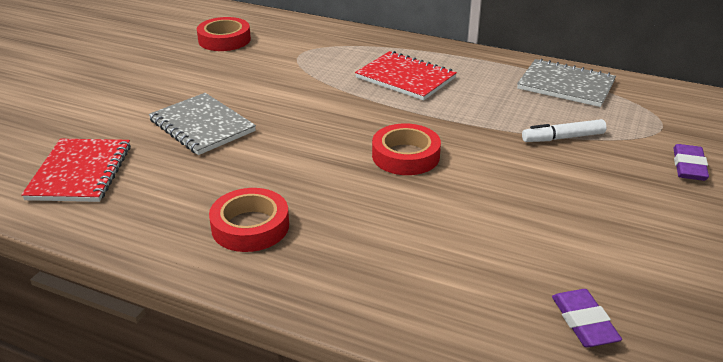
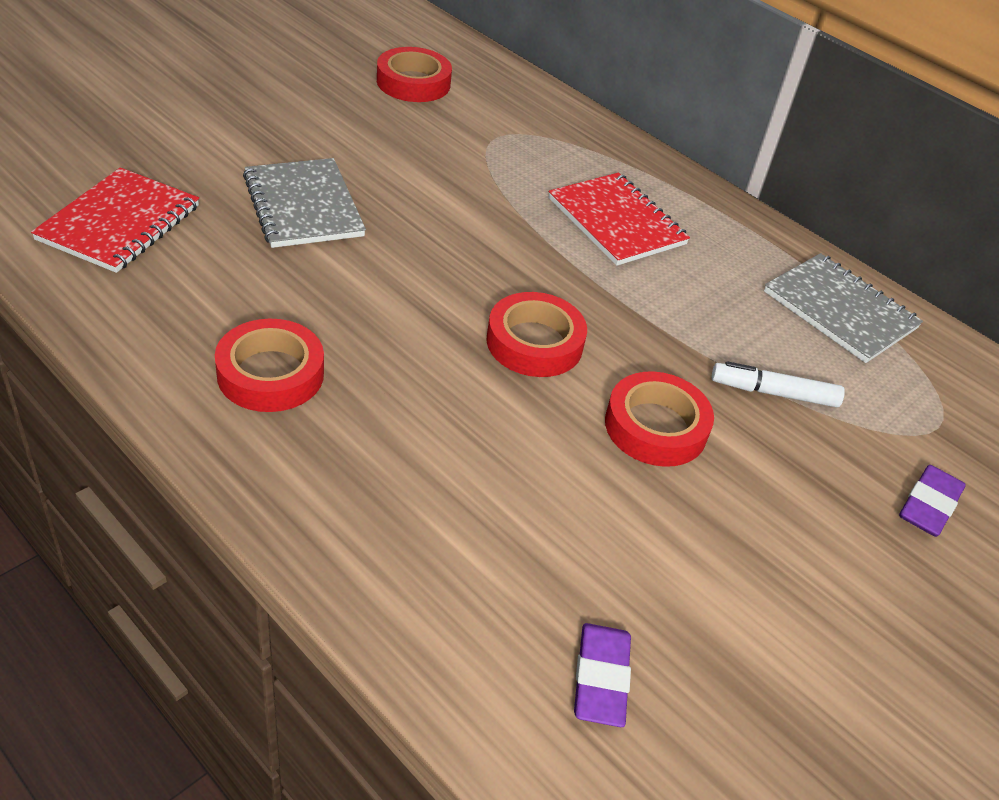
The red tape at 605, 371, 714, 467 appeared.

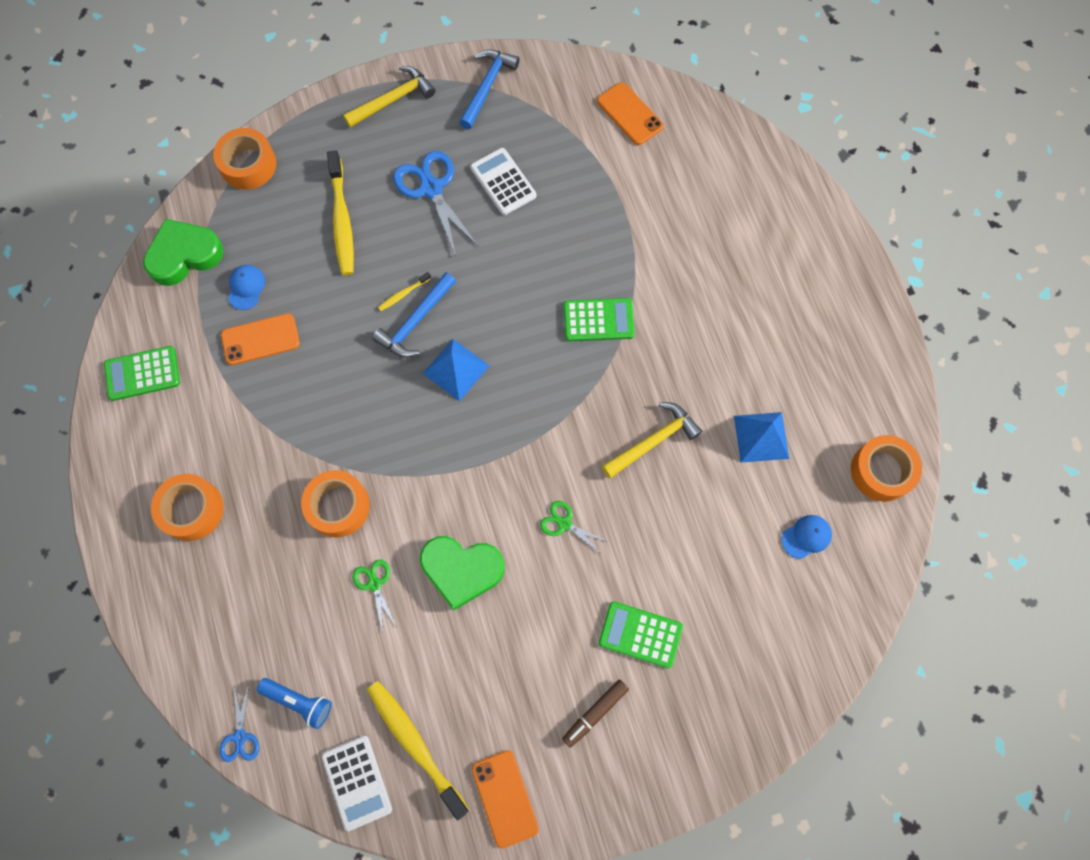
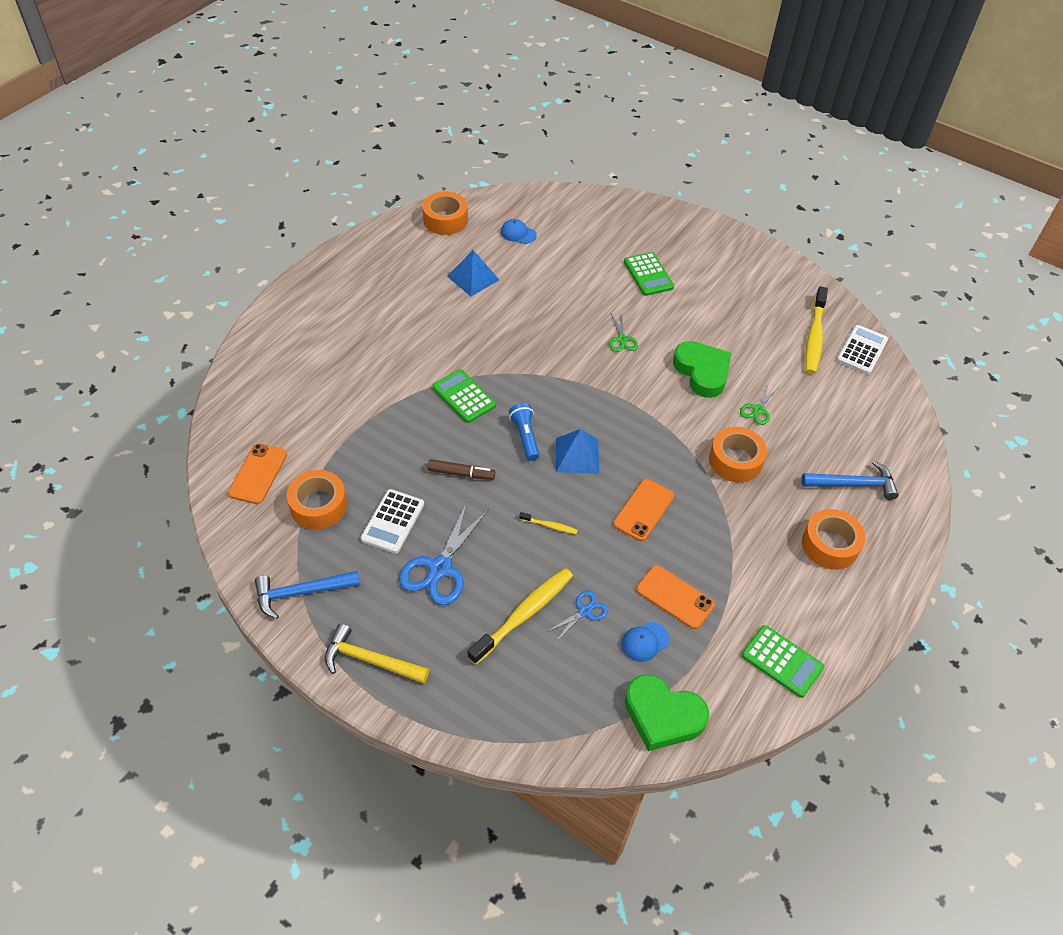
The orange tape moved from 213, 128, 276, 190 to 287, 470, 347, 530.
The brown marker moved from 562, 679, 629, 748 to 427, 459, 495, 480.
The blue flashlight moved from 257, 678, 332, 729 to 509, 403, 539, 461.
The blue scissors moved from 219, 685, 259, 762 to 547, 591, 608, 640.
The orange phone moved from 472, 750, 539, 848 to 613, 479, 674, 541.
The blue hammer moved from 372, 272, 456, 357 to 801, 461, 898, 500.
The yellow hammer at 602, 402, 702, 478 disappeared.

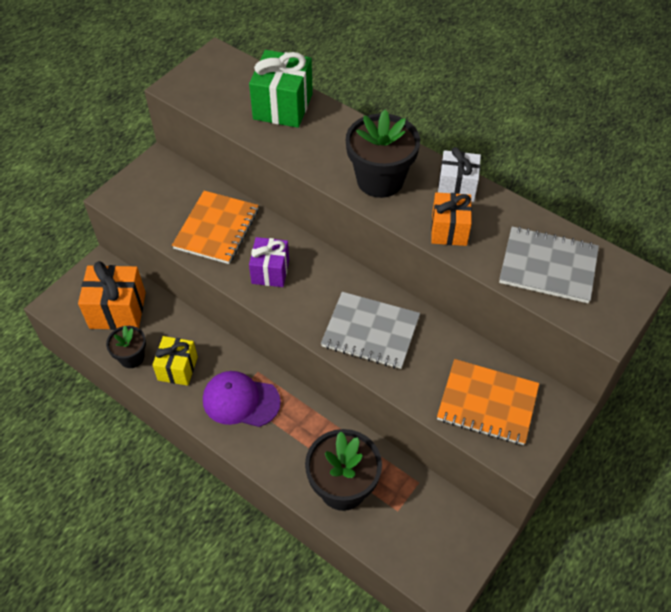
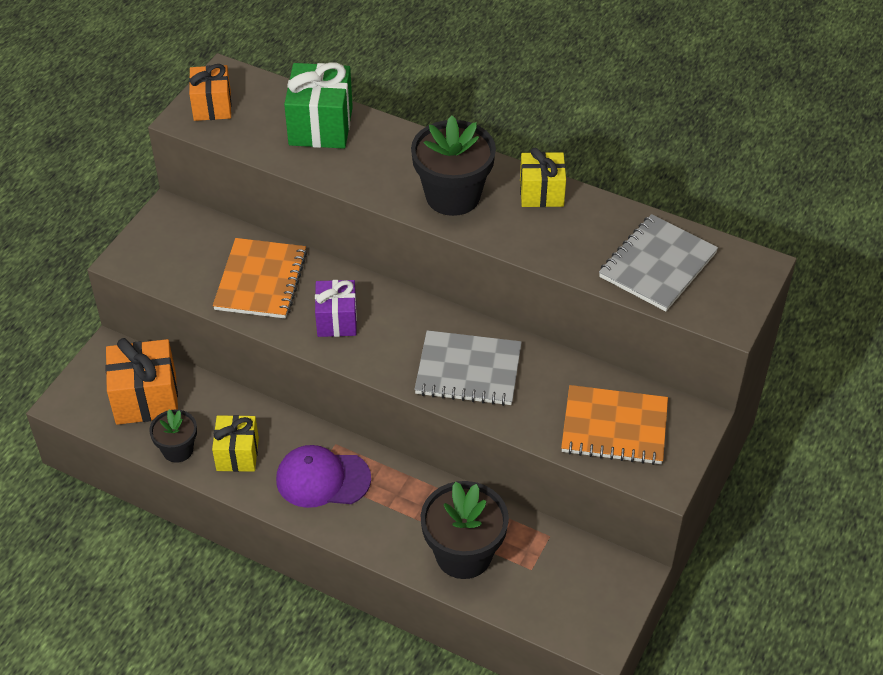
The orange gift moved from 431, 192, 472, 246 to 189, 64, 232, 121.
The white gift at 438, 147, 481, 202 became the yellow gift at 520, 148, 566, 207.
The grey notebook at 499, 226, 599, 303 turned 60 degrees counterclockwise.

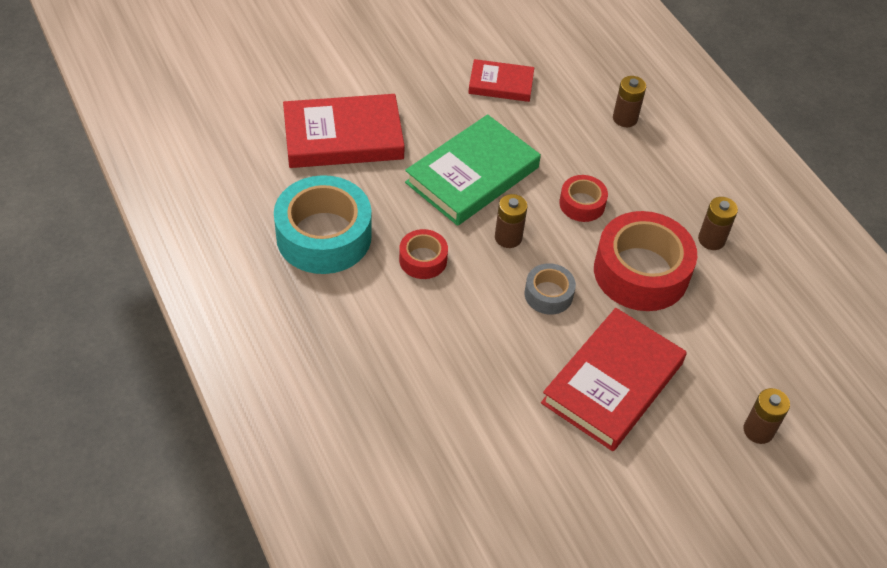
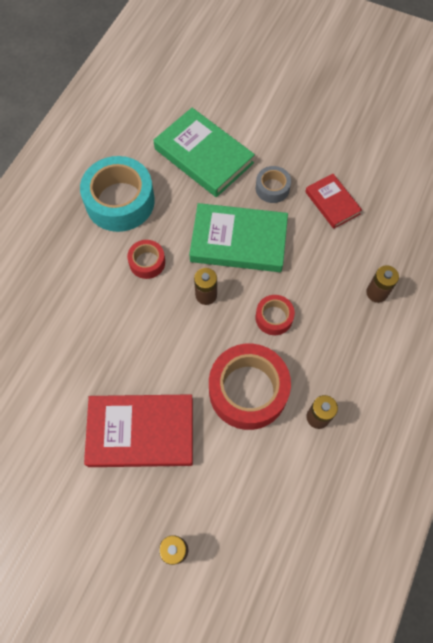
The red book at 283, 94, 405, 168 became the green book at 154, 108, 255, 197.
The grey tape moved from 524, 263, 576, 315 to 256, 166, 291, 203.

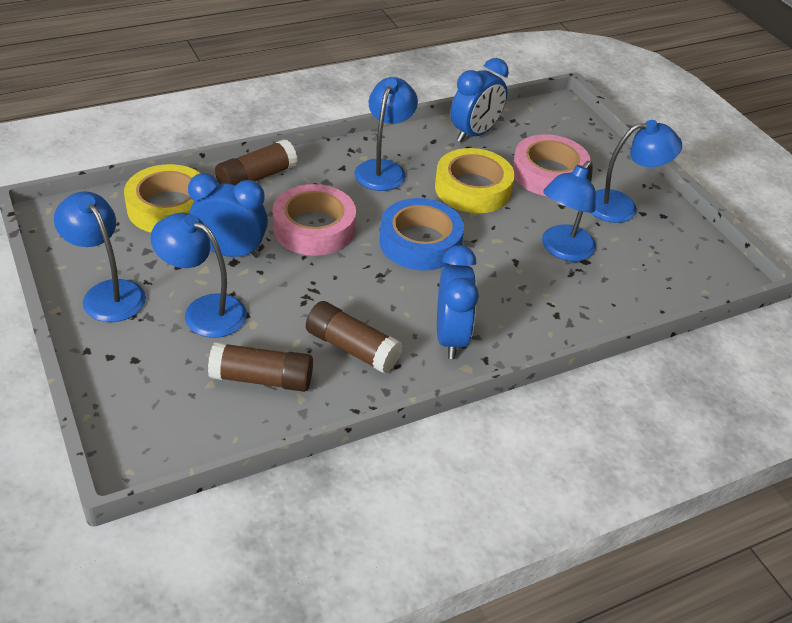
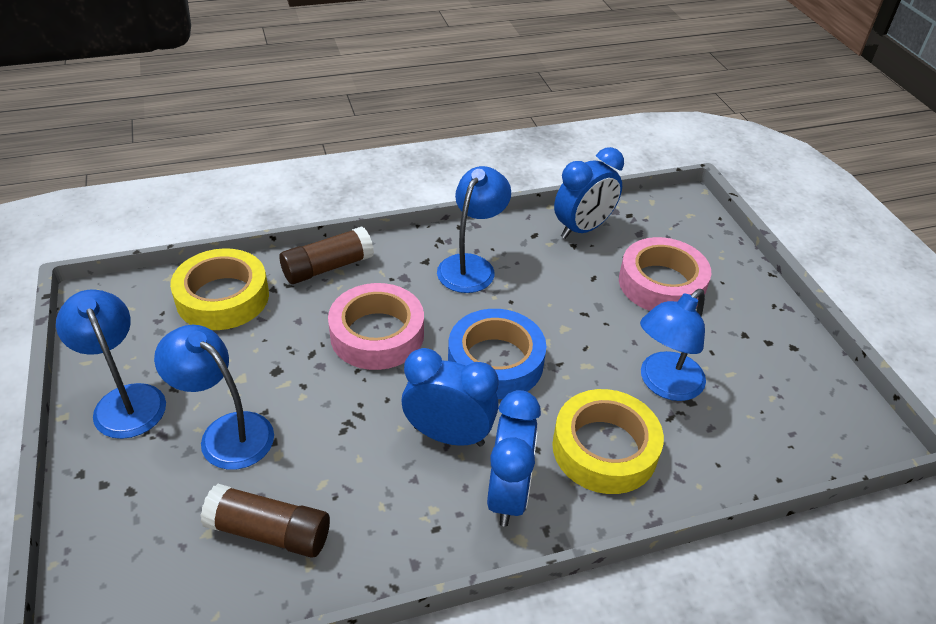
The blue clock moved from 188, 173, 268, 258 to 402, 348, 499, 447.
The yellow tape moved from 435, 148, 515, 213 to 552, 389, 664, 494.
The brown glue stick at 306, 301, 402, 374 disappeared.
The blue lamp at 590, 120, 682, 223 disappeared.

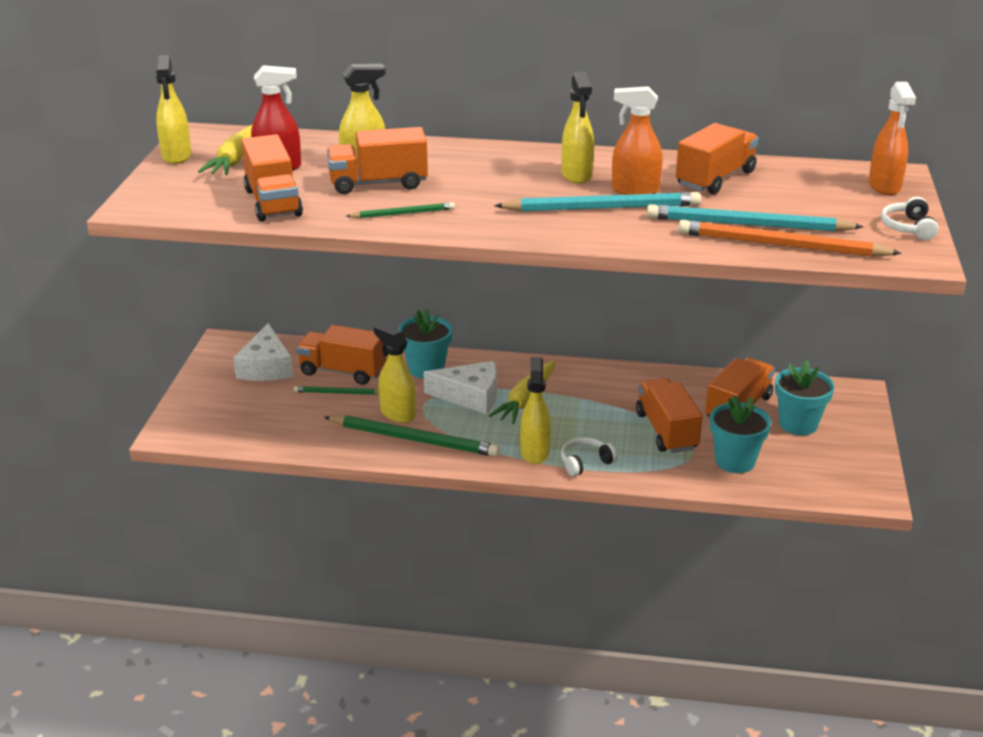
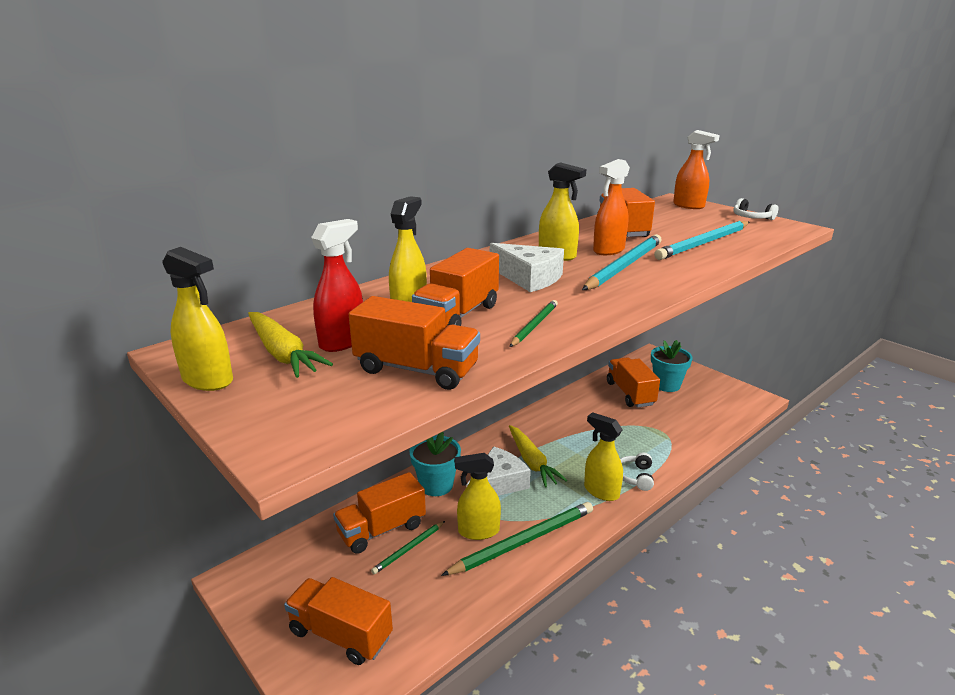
The orange truck moved from 636, 378, 702, 453 to 284, 577, 393, 665.
The white cheese moved from 233, 323, 293, 381 to 490, 243, 564, 292.
The orange pencil at 678, 220, 902, 257 disappeared.
The turquoise flower pot at 710, 395, 771, 473 disappeared.

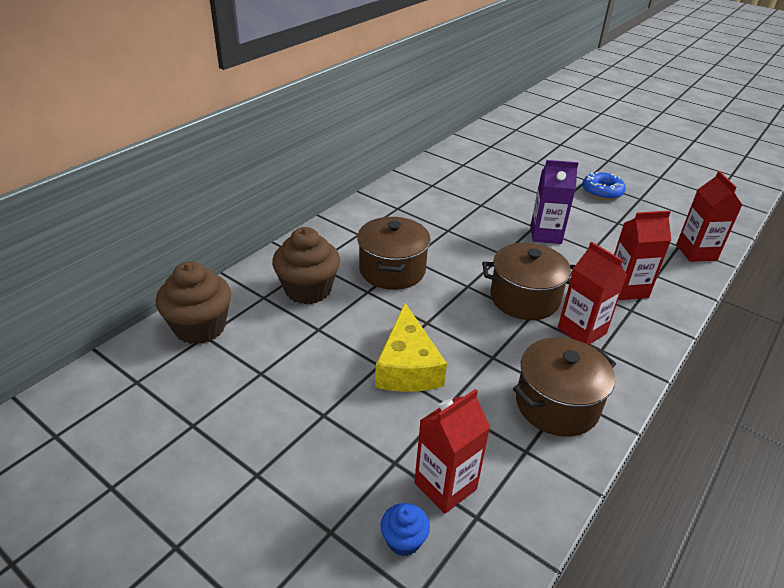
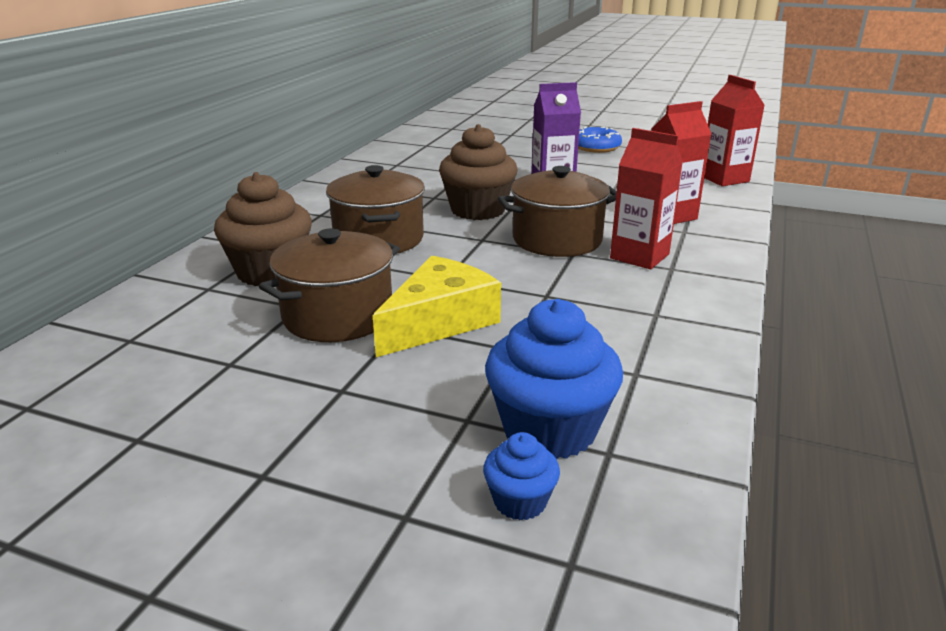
The brown pot moved from 513, 337, 616, 437 to 259, 228, 400, 342.
The yellow cheese at 375, 303, 447, 392 turned 120 degrees counterclockwise.
The brown cupcake moved from 156, 262, 232, 344 to 439, 124, 517, 220.
The red carton at 414, 389, 490, 514 was replaced by the blue cupcake at 485, 299, 623, 459.

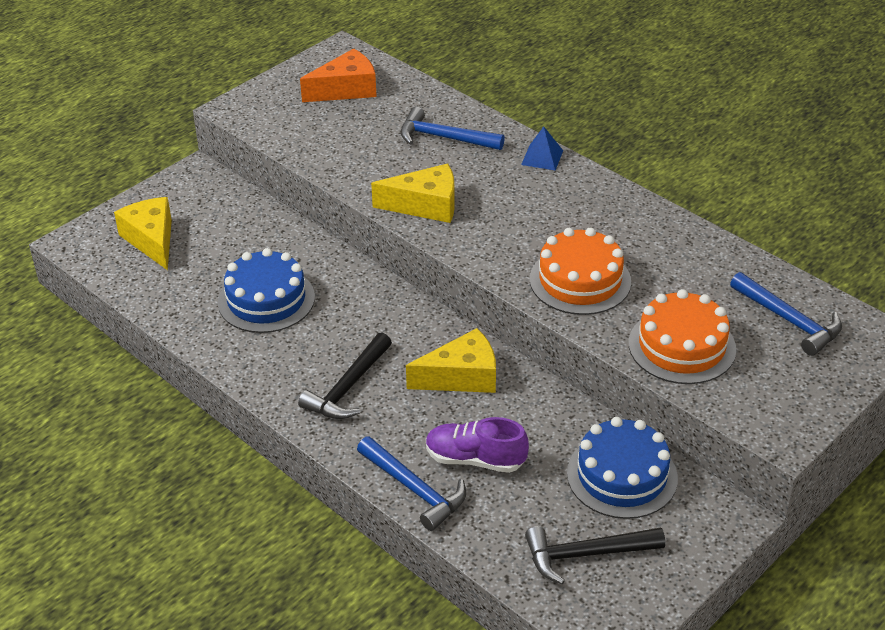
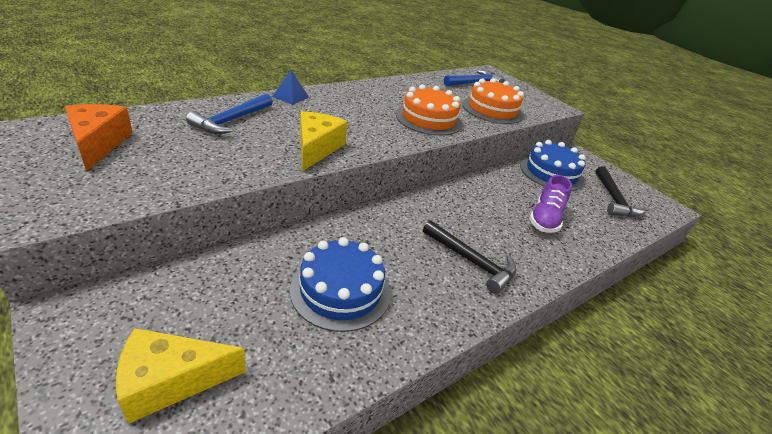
The blue hammer at 357, 436, 466, 531 disappeared.
The yellow cheese at 406, 328, 496, 393 disappeared.

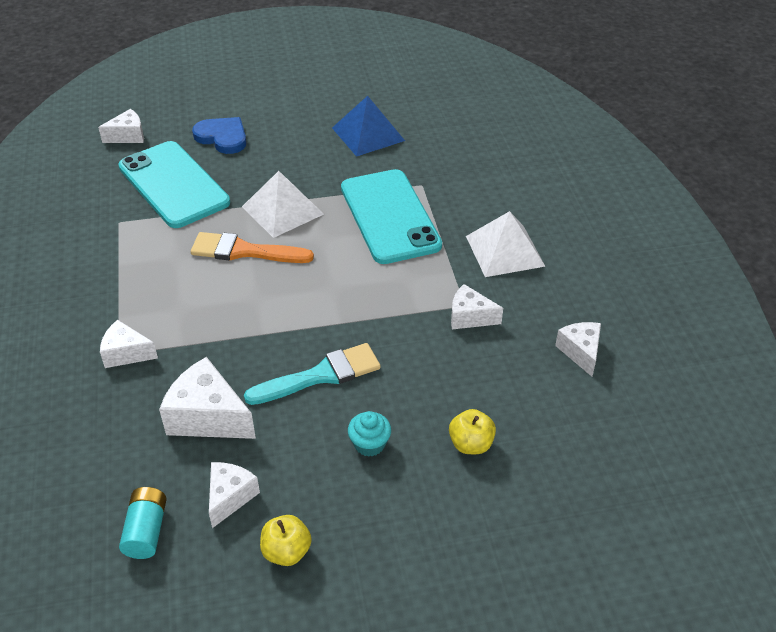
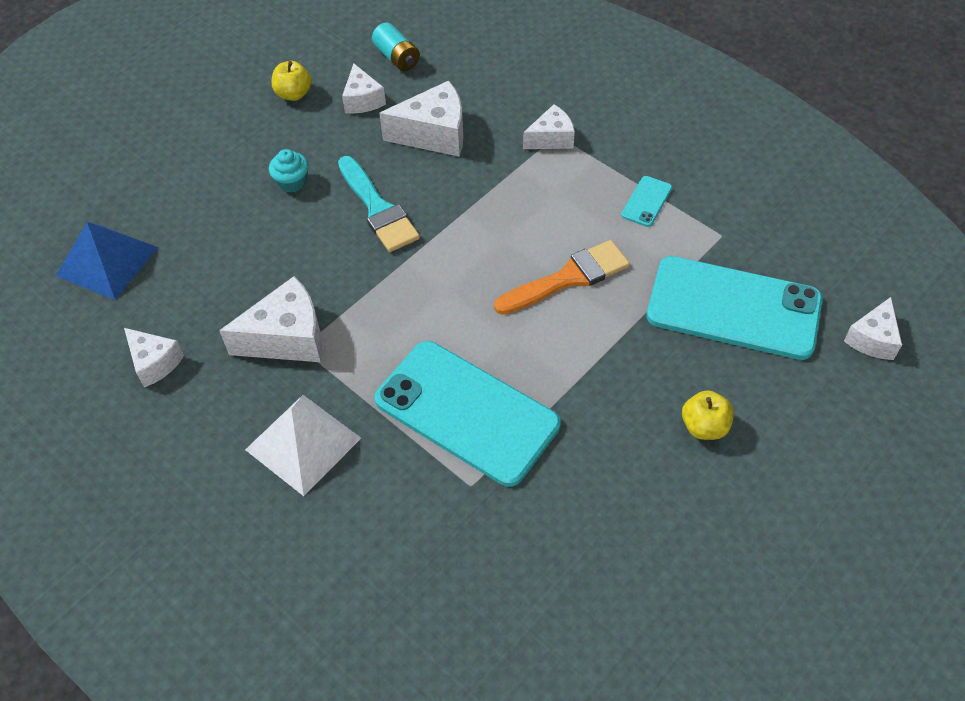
The blue pyramid moved from 332, 96, 405, 157 to 56, 222, 158, 300.
The white cheese at 451, 284, 503, 329 changed to 1.61 times the size.
The turquoise brush at 244, 343, 381, 405 turned 60 degrees counterclockwise.
The turquoise phone at 621, 176, 672, 227 appeared.
The yellow apple moved from 449, 409, 496, 454 to 682, 390, 734, 440.
The blue heart at 192, 117, 247, 154 disappeared.
The white pyramid at 242, 171, 324, 238 disappeared.

